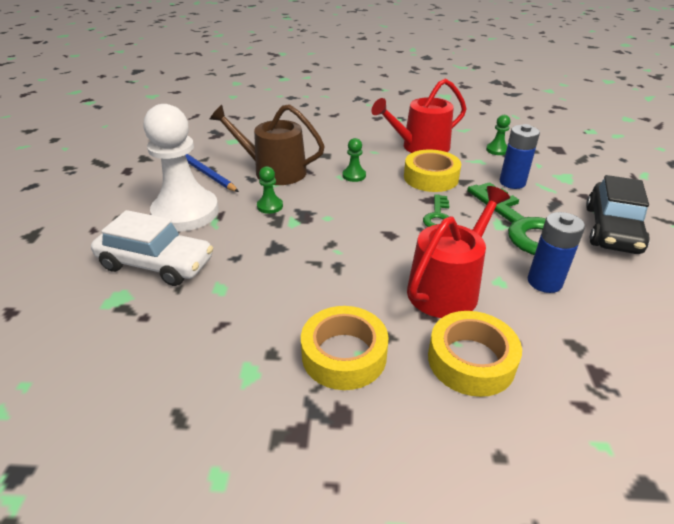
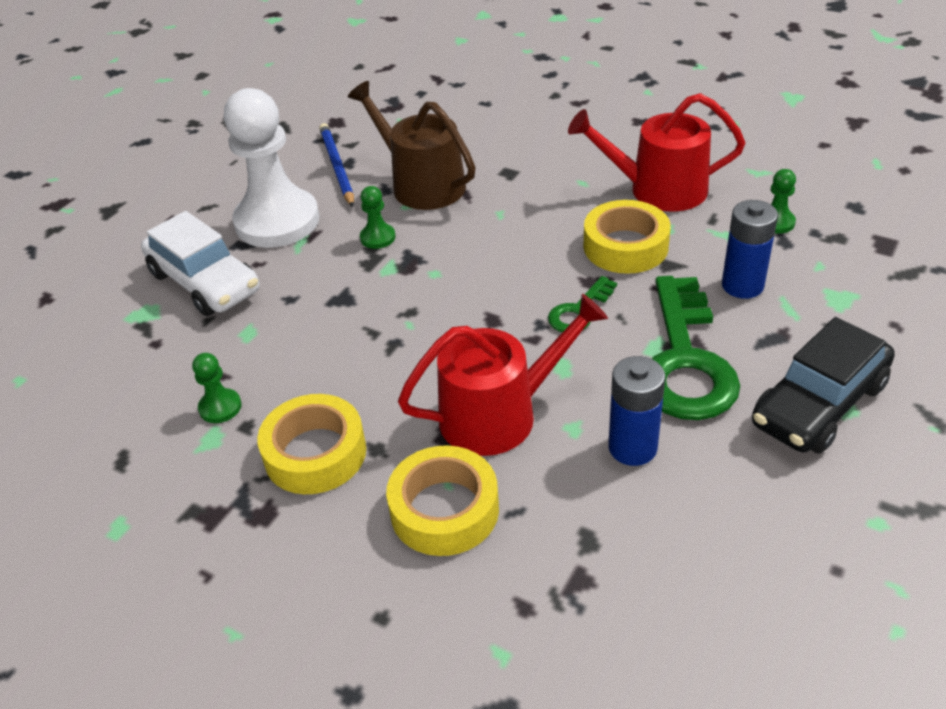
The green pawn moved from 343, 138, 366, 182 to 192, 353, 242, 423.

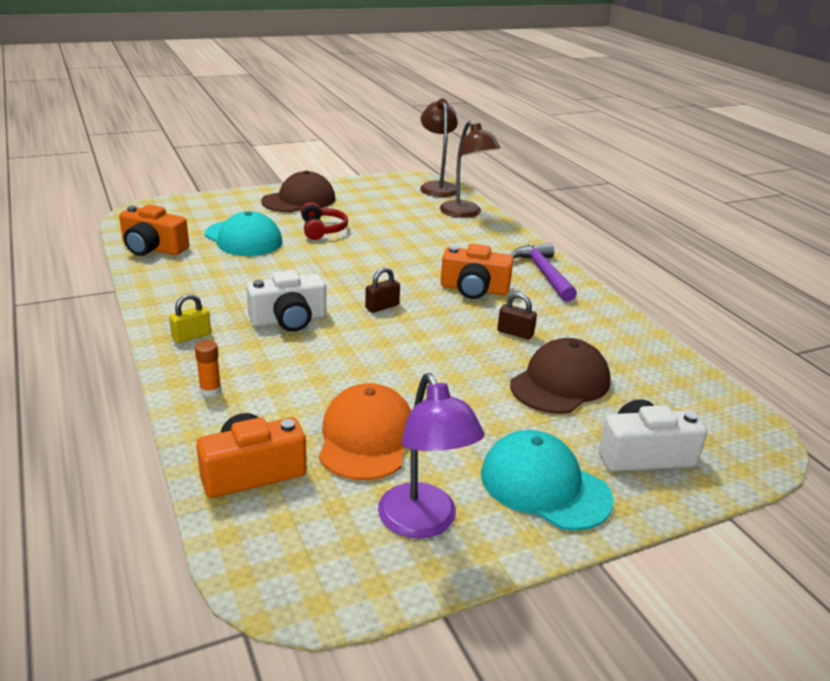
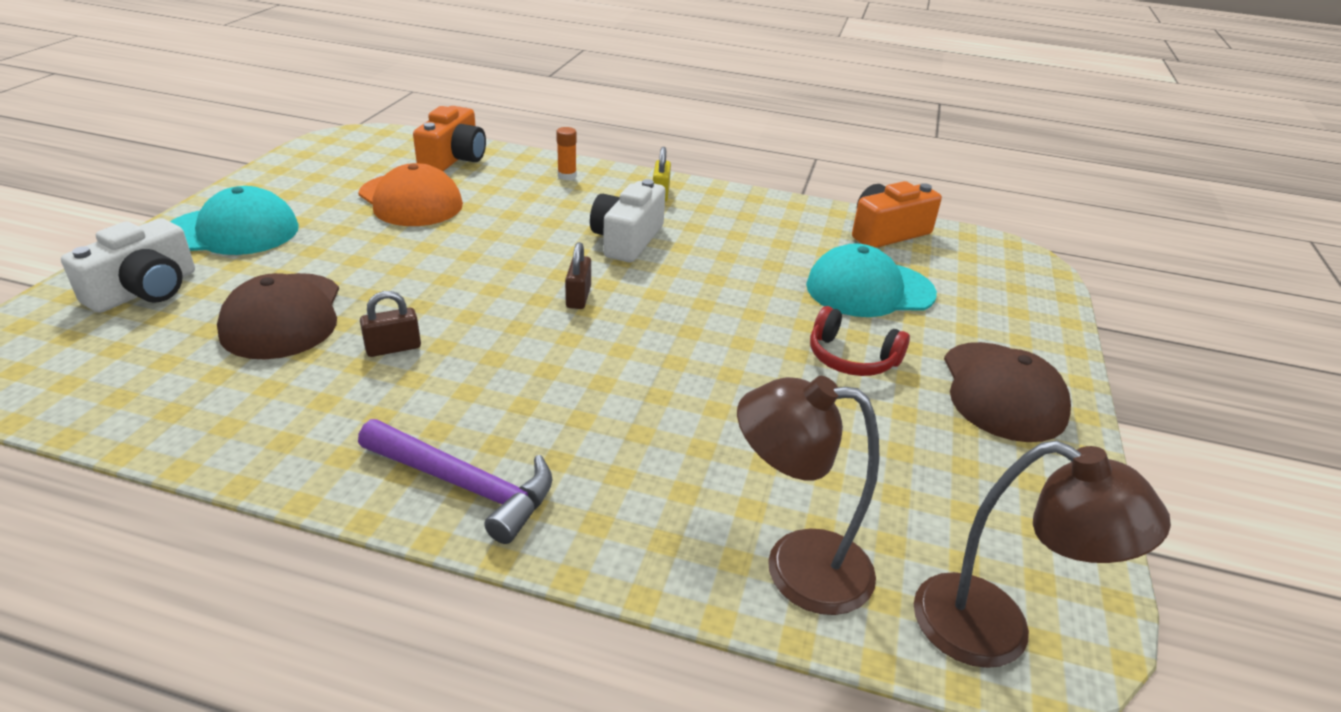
The purple lamp at 378, 373, 485, 539 disappeared.
The orange camera at 441, 244, 513, 299 disappeared.

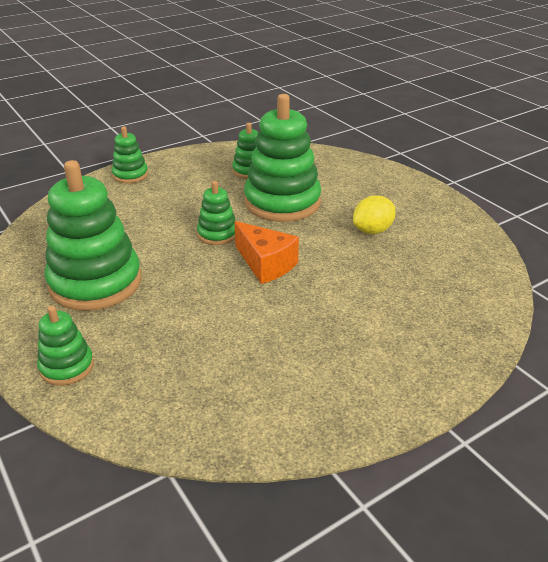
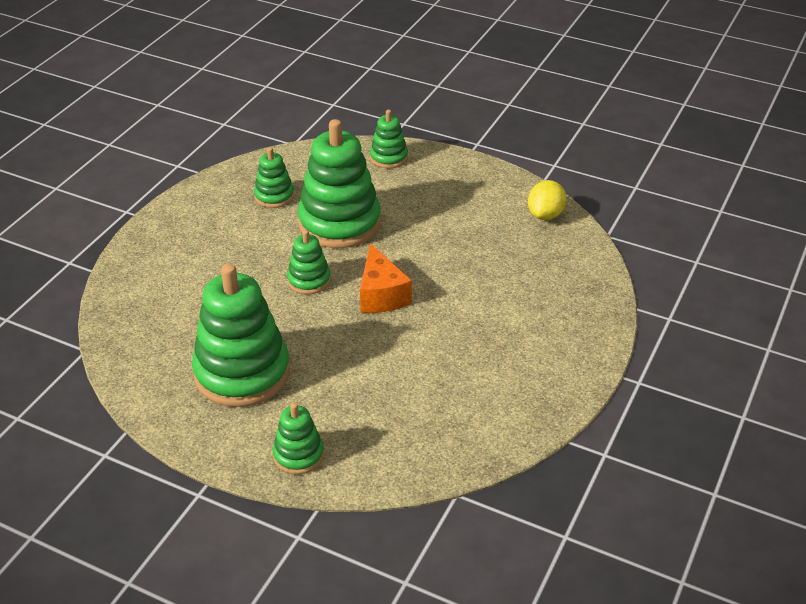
The orange cheese at 234, 221, 299, 284 turned 60 degrees clockwise.
The green stacking toy moved from 112, 126, 148, 183 to 370, 110, 408, 168.
The yellow lemon moved from 353, 195, 396, 234 to 528, 180, 566, 220.

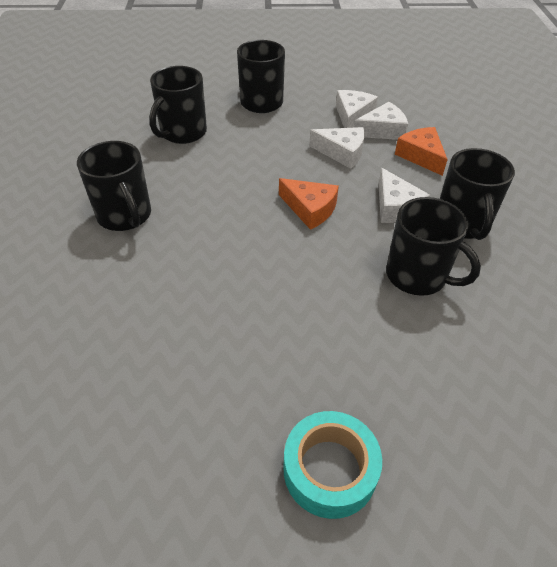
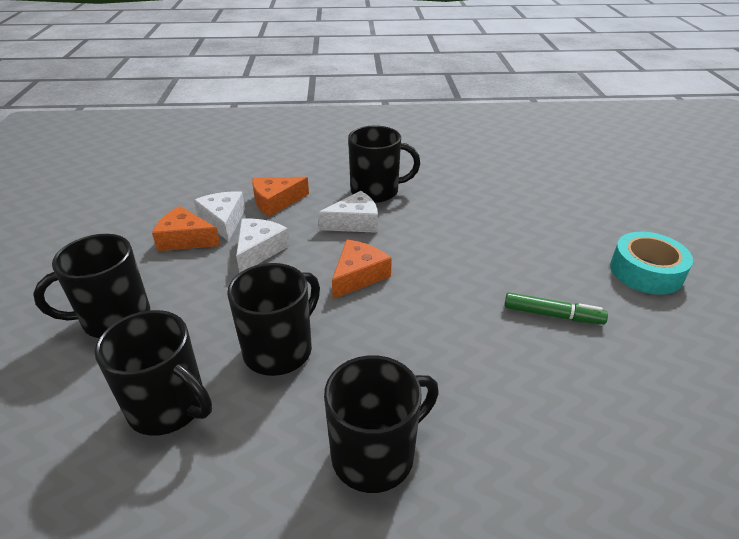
The white cheese at 336, 90, 378, 128 became the orange cheese at 152, 206, 221, 251.
The black mug moved from 386, 197, 481, 296 to 227, 263, 320, 376.
The green marker at 504, 292, 608, 325 appeared.

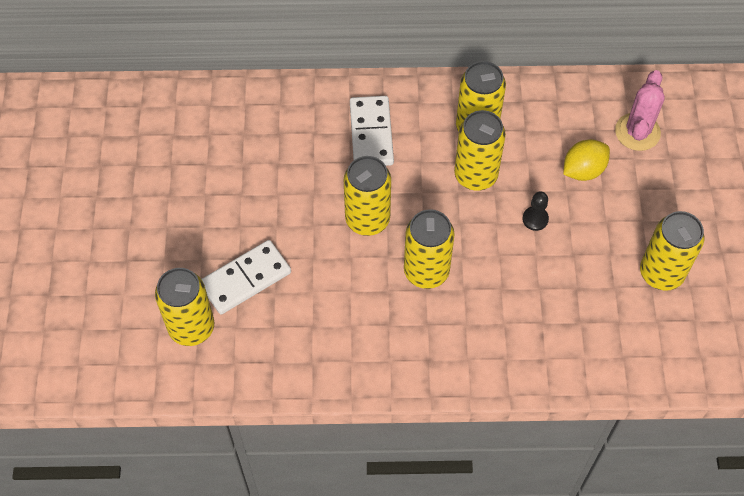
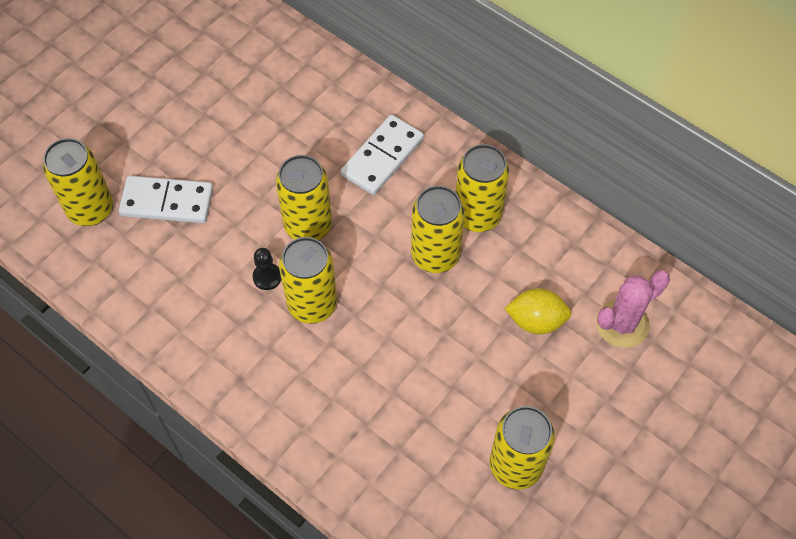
The black pawn moved from 522, 192, 549, 231 to 253, 248, 281, 290.

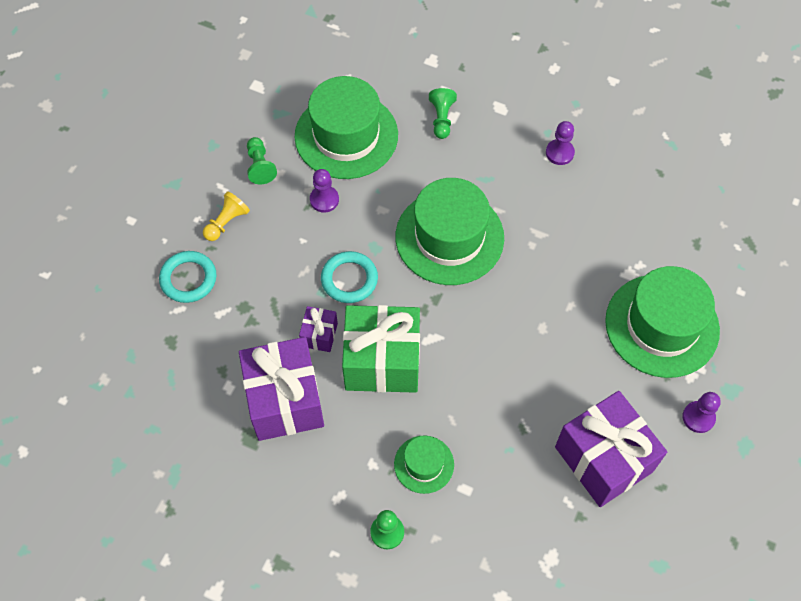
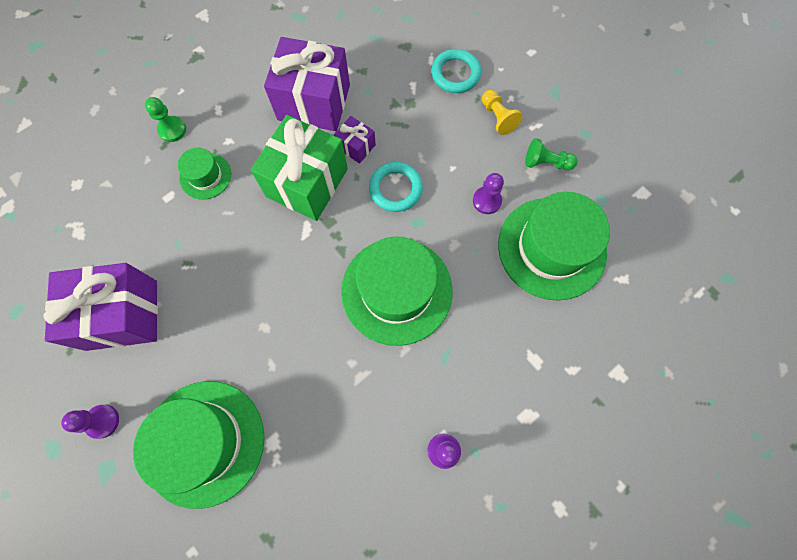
The green pawn at 429, 88, 457, 139 disappeared.

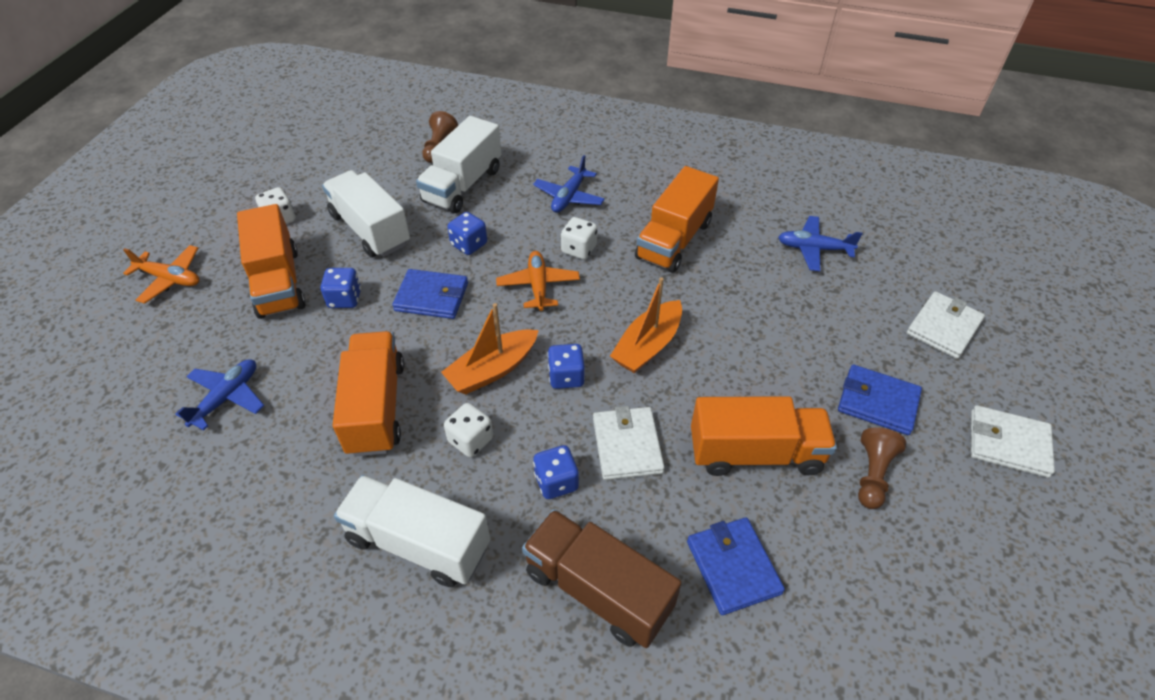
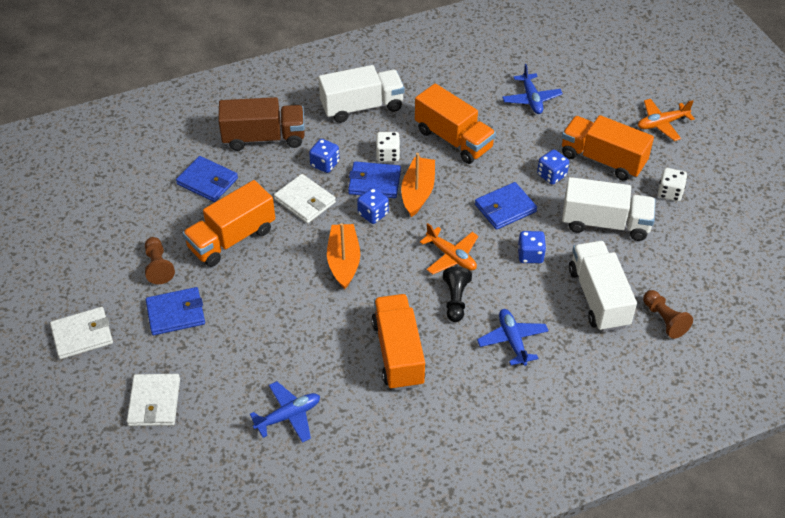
The blue wallet at 348, 161, 401, 198 appeared.
The white dice at 561, 217, 597, 260 was replaced by the black pawn at 443, 267, 472, 322.

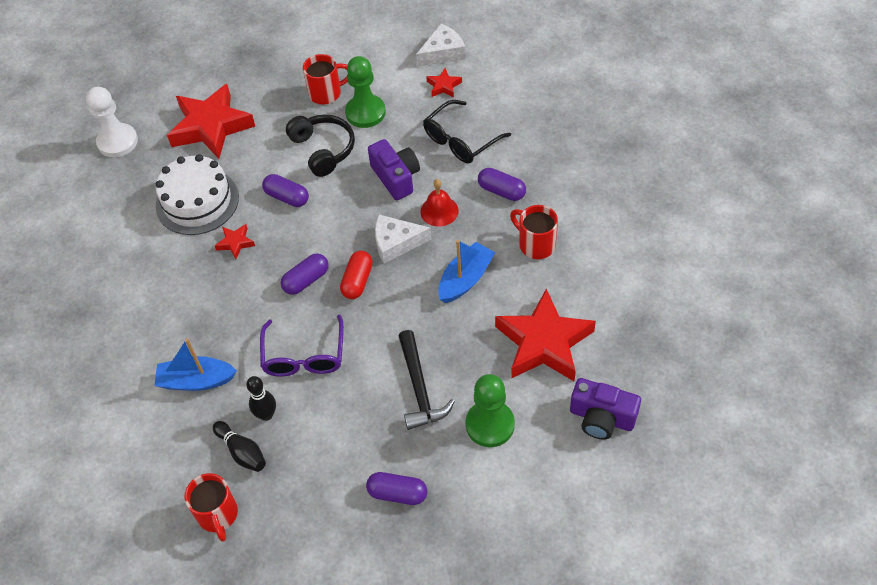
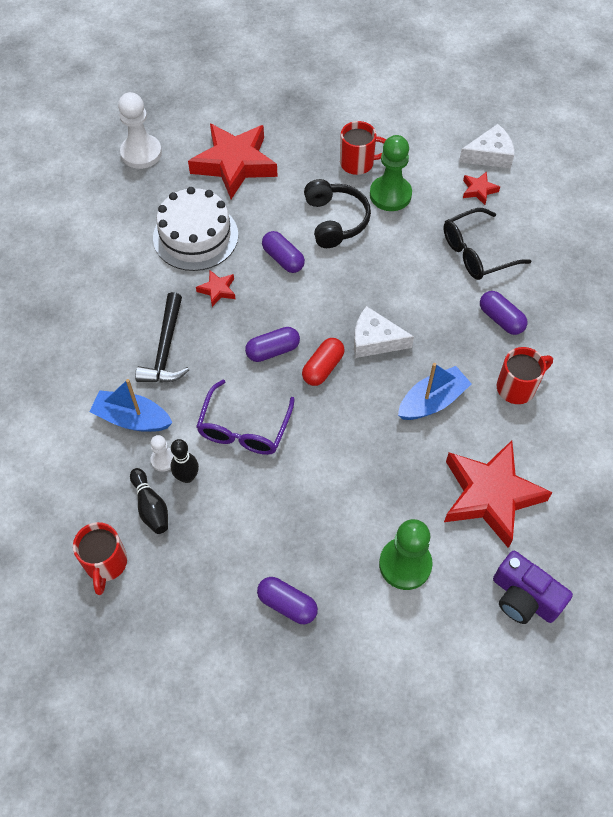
The black hammer moved from 399, 330, 455, 430 to 135, 292, 189, 383.
The white pawn at 150, 435, 174, 472 appeared.
The red mug at 510, 205, 558, 259 turned 90 degrees clockwise.
The purple camera at 368, 139, 420, 200 disappeared.
The red bell at 420, 179, 459, 227 disappeared.

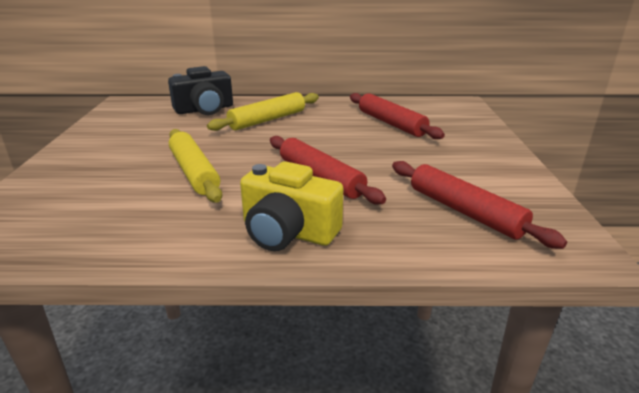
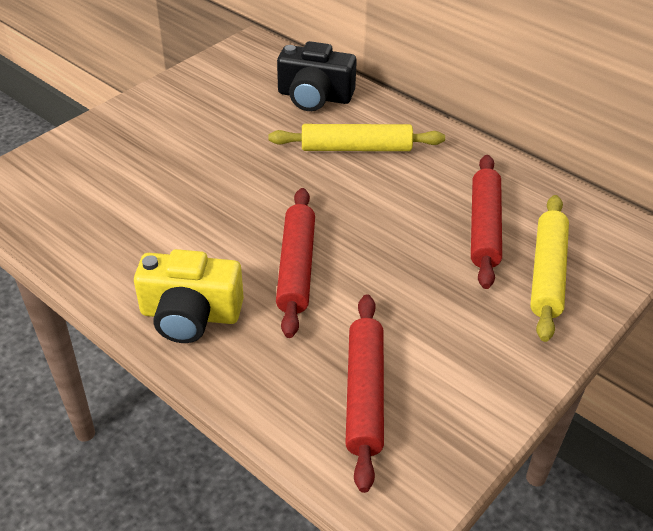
The yellow camera at 240, 161, 344, 251 turned 60 degrees counterclockwise.
The yellow rolling pin moved from 169, 129, 222, 203 to 530, 195, 569, 342.

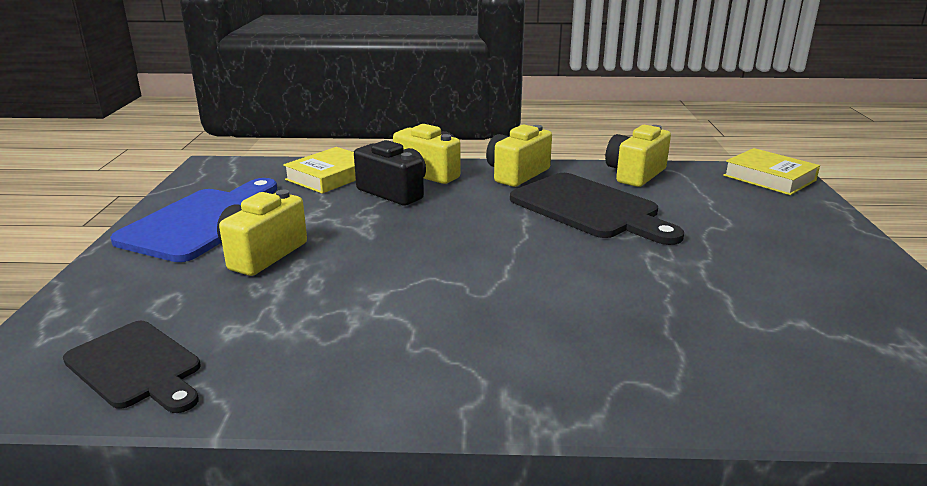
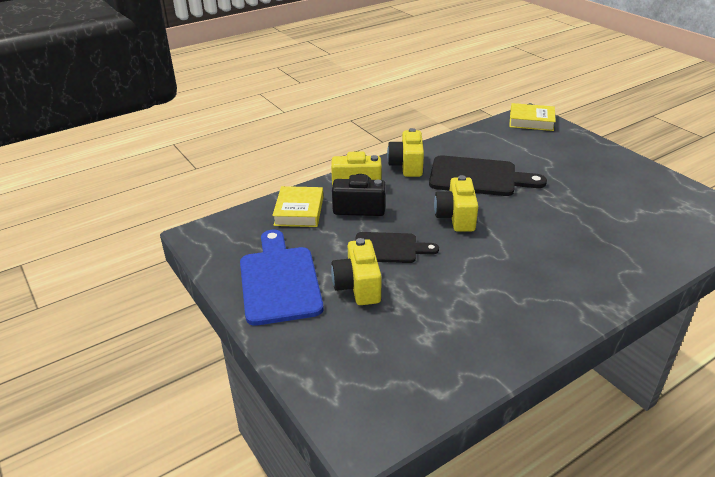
The black cutting board moved from 63, 321, 201, 413 to 355, 232, 439, 263.
The yellow camera moved from 605, 125, 671, 187 to 434, 175, 478, 232.

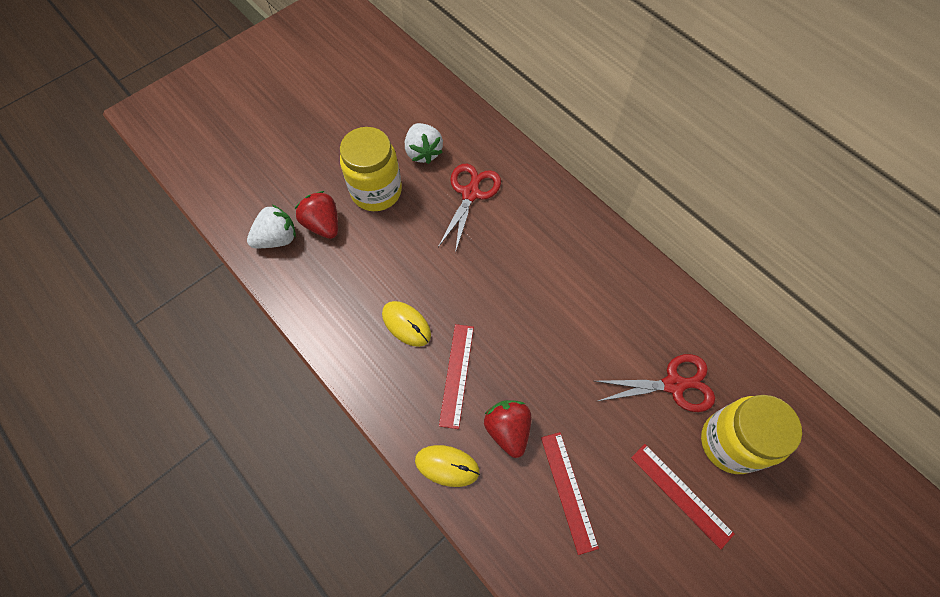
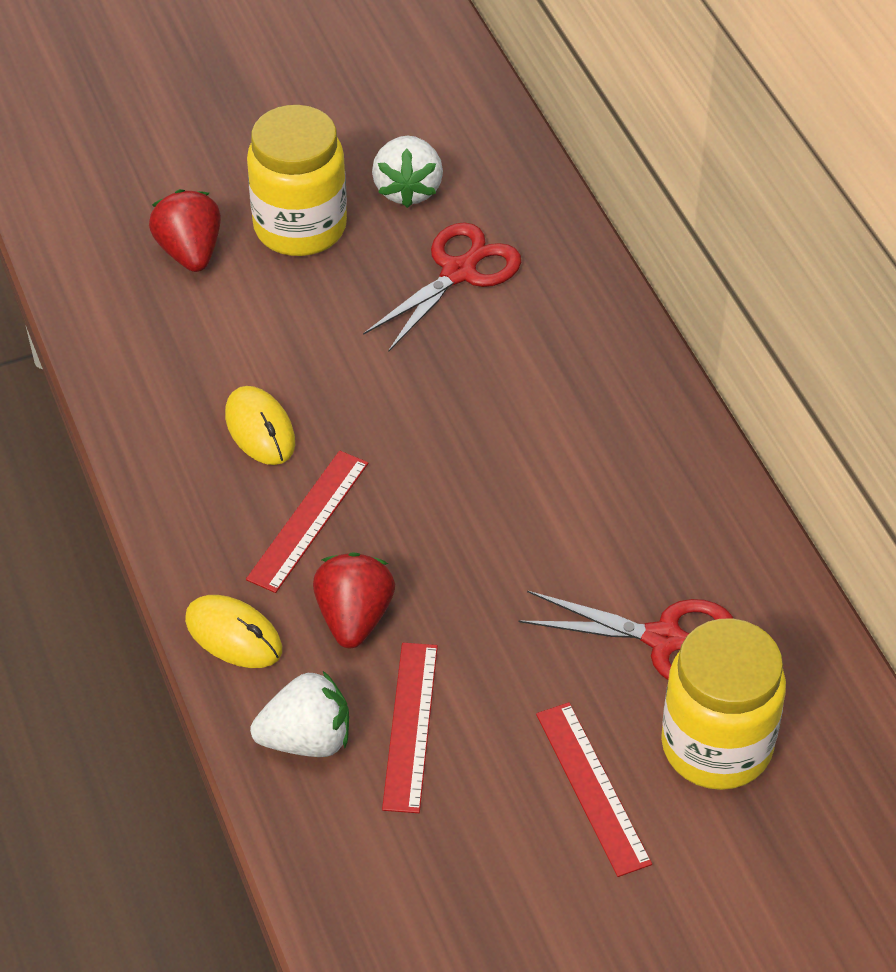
The white strawberry moved from 247, 205, 296, 248 to 250, 671, 349, 757.

